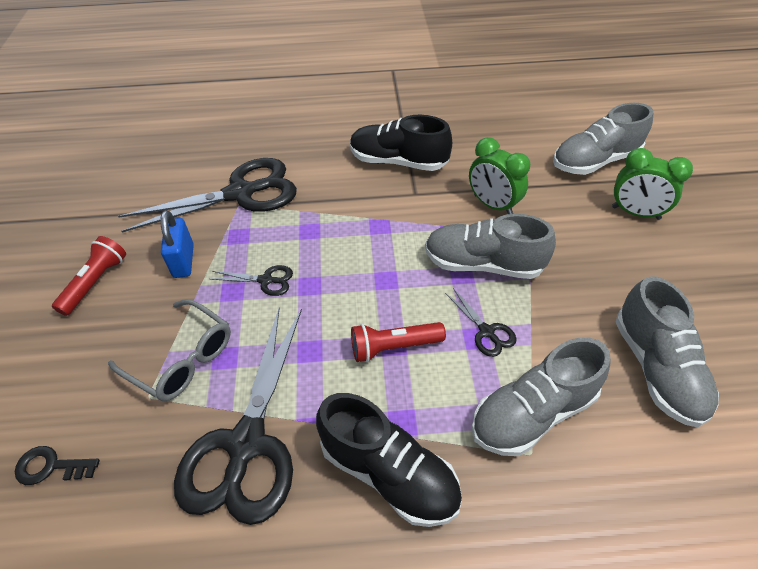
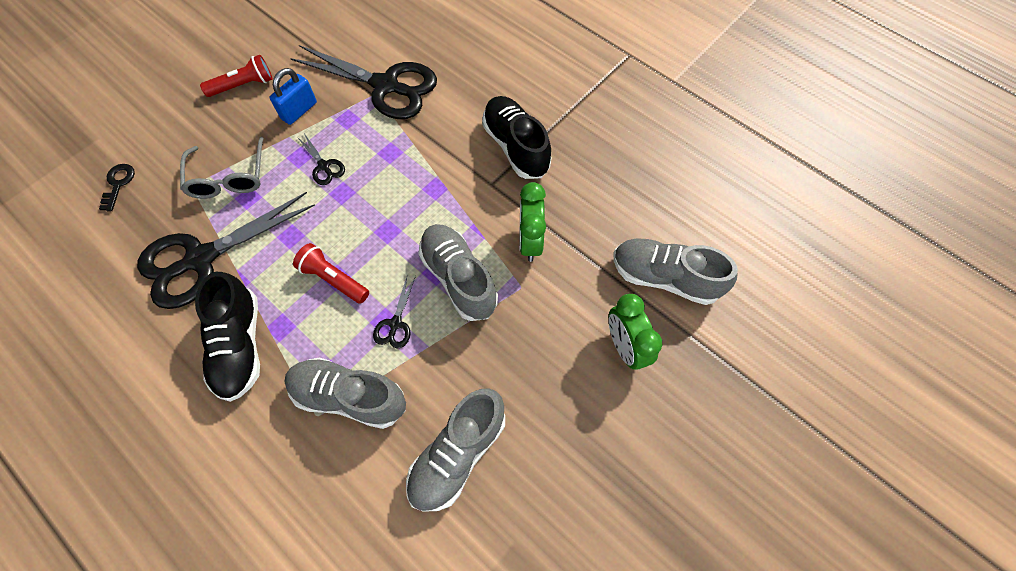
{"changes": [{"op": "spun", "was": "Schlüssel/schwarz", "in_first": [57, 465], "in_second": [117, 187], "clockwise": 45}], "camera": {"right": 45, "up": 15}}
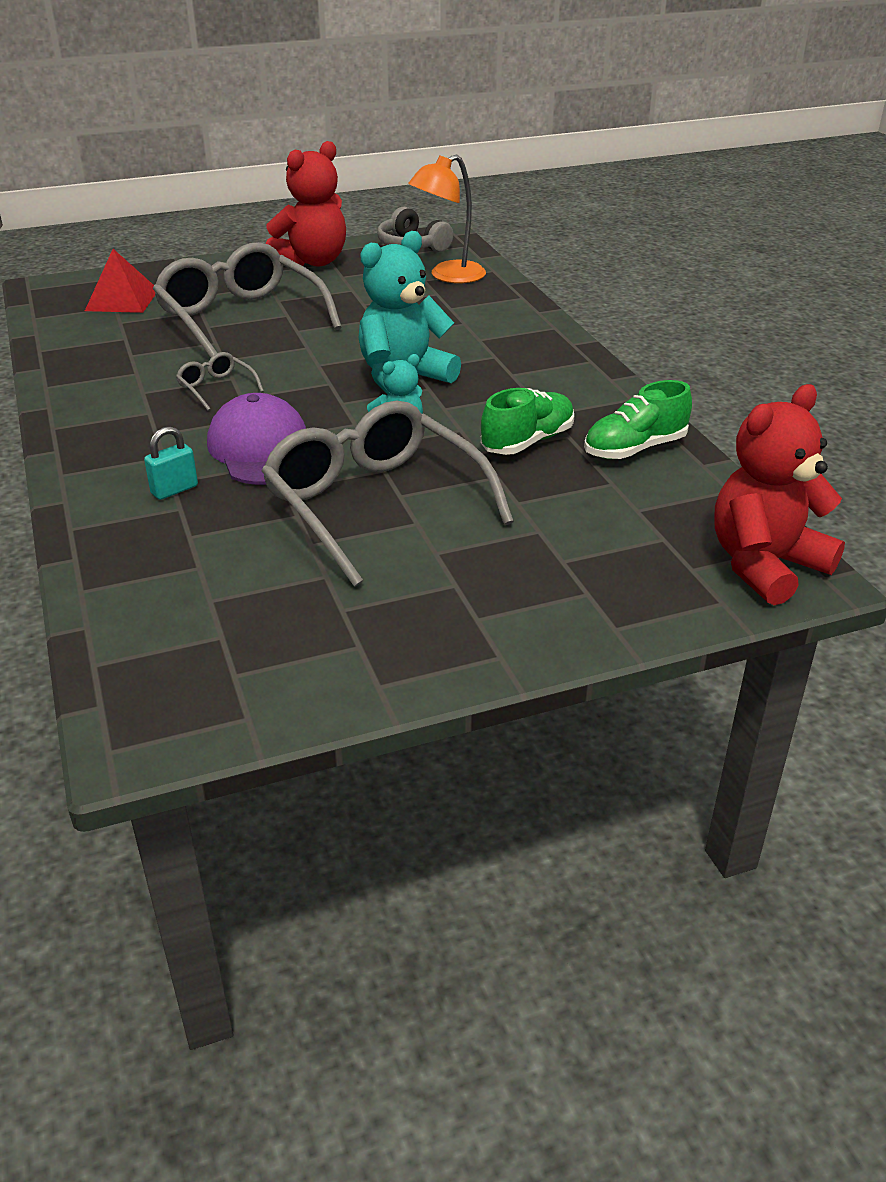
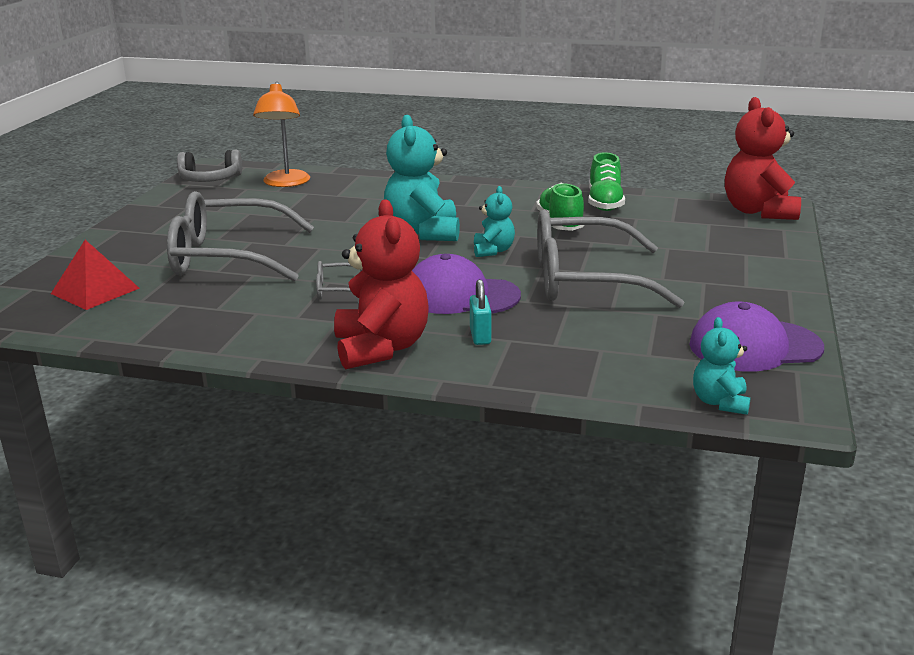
{"changes": [{"op": "relocated", "was": "Teddybär/rot", "in_first": [306, 203], "in_second": [381, 284]}, {"op": "appeared", "now": "Kappe/lila", "in_second": [756, 337]}, {"op": "appeared", "now": "Teddybär/türkis", "in_second": [722, 366]}], "camera": {"right": -55, "up": -10}}
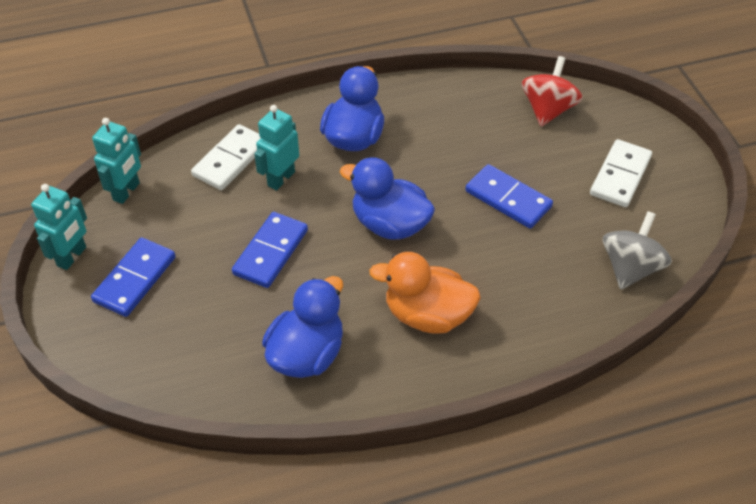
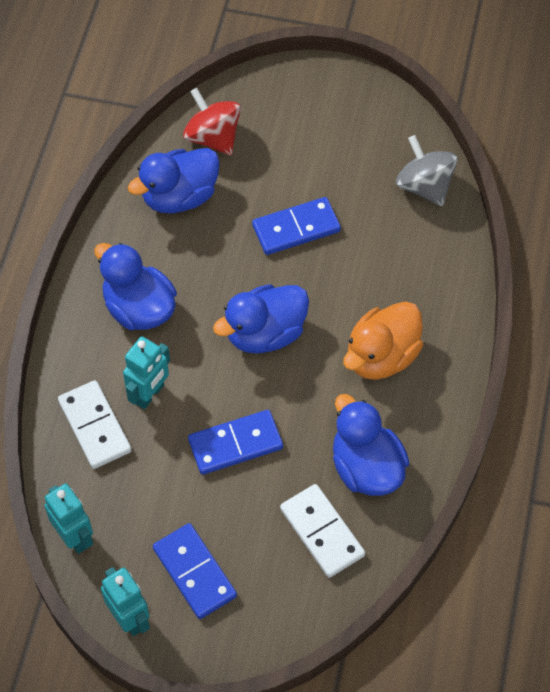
{"changes": [{"op": "spun", "was": "Roboter/türkis", "in_first": [276, 148], "in_second": [146, 372], "clockwise": -120}, {"op": "appeared", "now": "Ente/blau", "in_second": [174, 181]}, {"op": "spun", "was": "Dominostein/blau", "in_first": [270, 250], "in_second": [235, 442], "clockwise": -75}, {"op": "relocated", "was": "Dominostein/weiß", "in_first": [621, 173], "in_second": [322, 531]}], "camera": {"right": -60, "up": 10}}
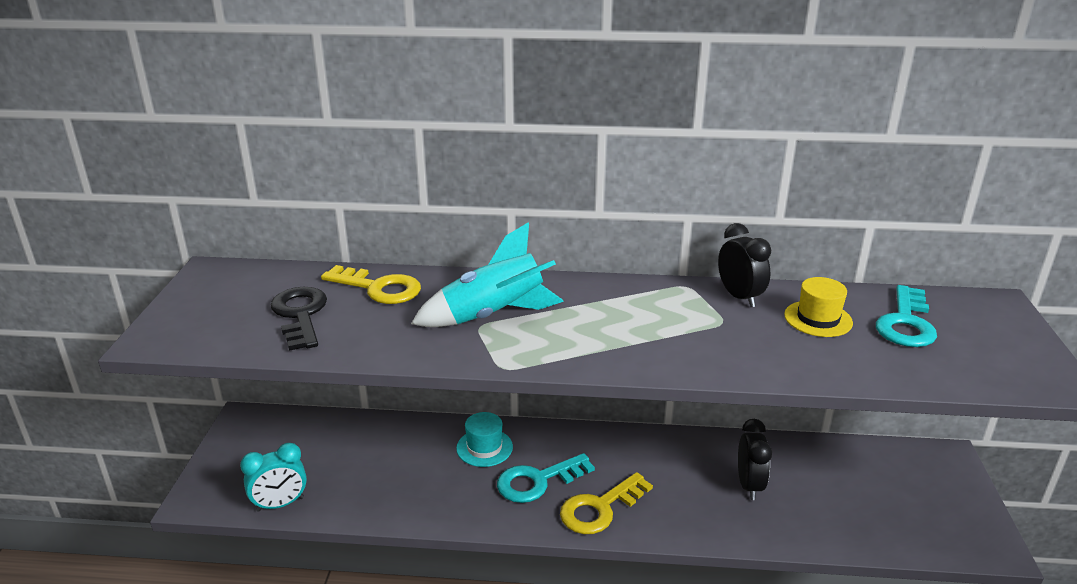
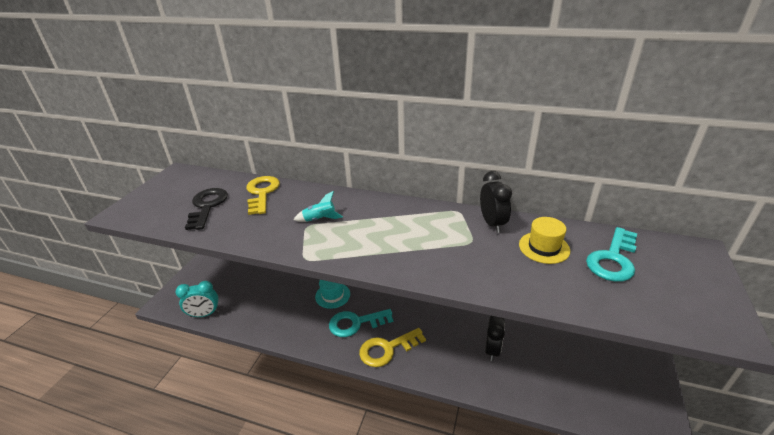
{"changes": [{"op": "spun", "was": "Schlüssel/gelb", "in_first": [371, 284], "in_second": [263, 195], "clockwise": -135}, {"op": "size", "was": "Rakete/türkis", "in_first": [487, 274], "in_second": [318, 206], "ratio": 0.48}], "camera": {"right": 15, "up": 5}}
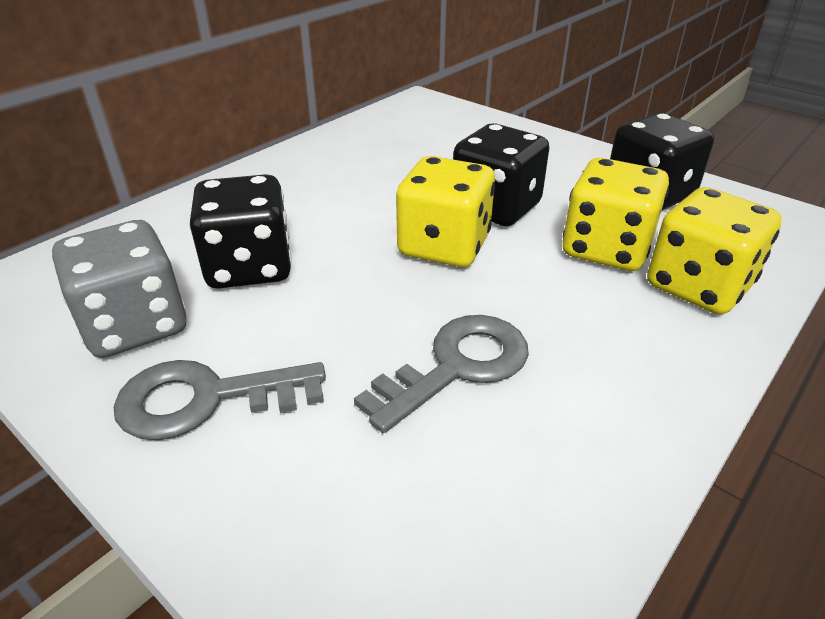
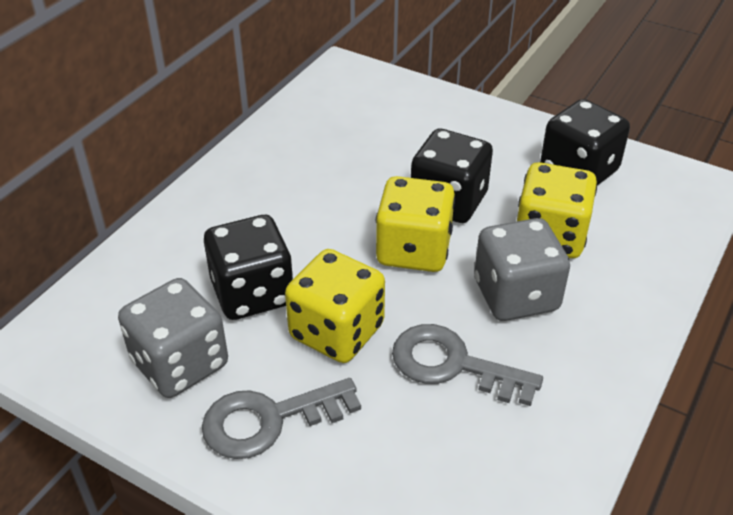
{"changes": [{"op": "relocated", "was": "Spielwürfel/gelb", "in_first": [714, 251], "in_second": [335, 306]}, {"op": "spun", "was": "Schlüssel/grau", "in_first": [441, 374], "in_second": [467, 365], "clockwise": -105}, {"op": "appeared", "now": "Spielwürfel/grau", "in_second": [522, 269]}], "camera": {"right": -10, "up": 5}}
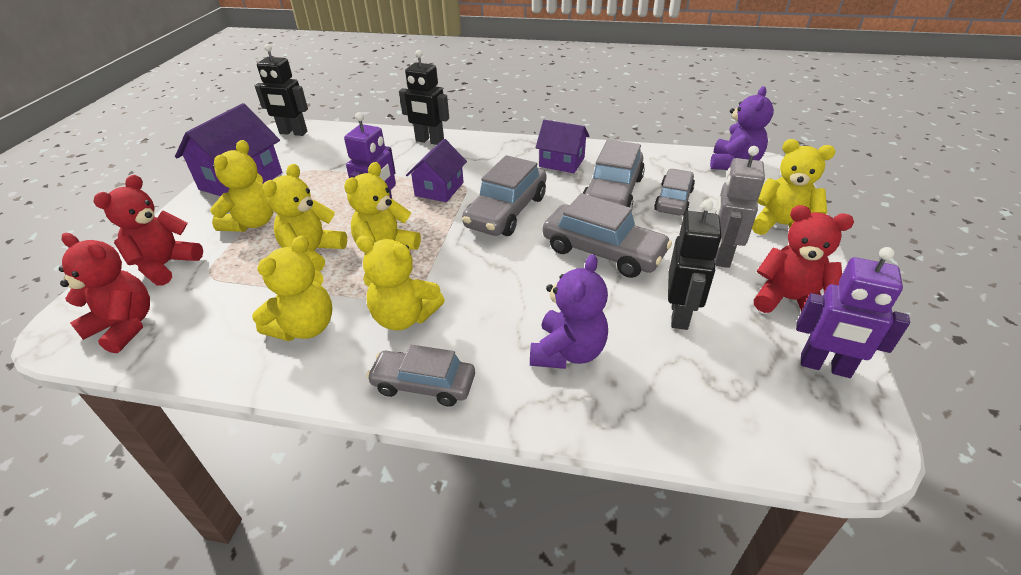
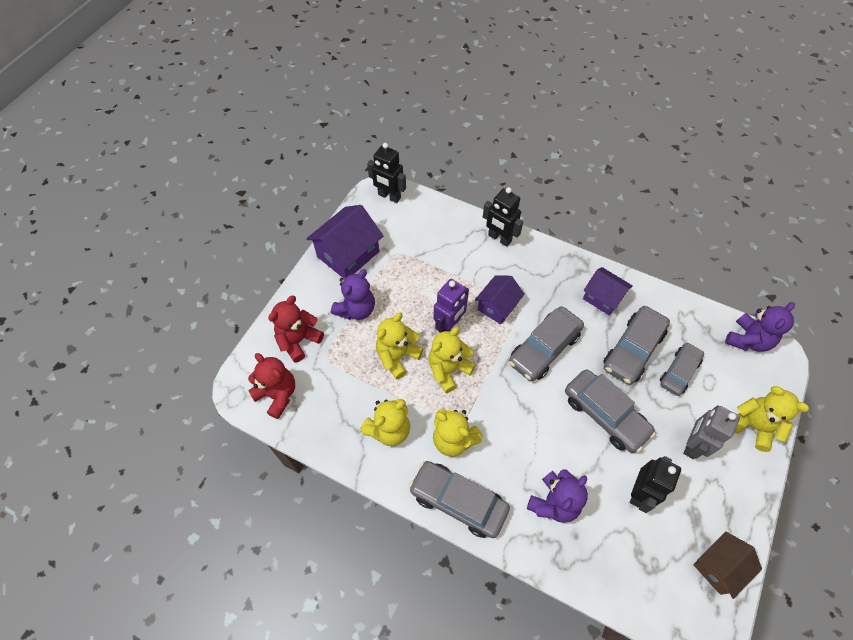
{"changes": [{"op": "colour", "was": "Teddybär/gelb", "now": "Teddybär/lila", "in_first": [242, 186], "in_second": [353, 294]}, {"op": "size", "was": "Auto/grau", "in_first": [421, 376], "in_second": [459, 499], "ratio": 1.52}, {"op": "exchanged", "was": "Roboter/lila", "now": "Haus/braun", "in_first": [853, 312], "in_second": [727, 565]}, {"op": "missing", "was": "Teddybär/rot", "in_first": [804, 259]}], "camera": {"right": 15, "up": 20}}
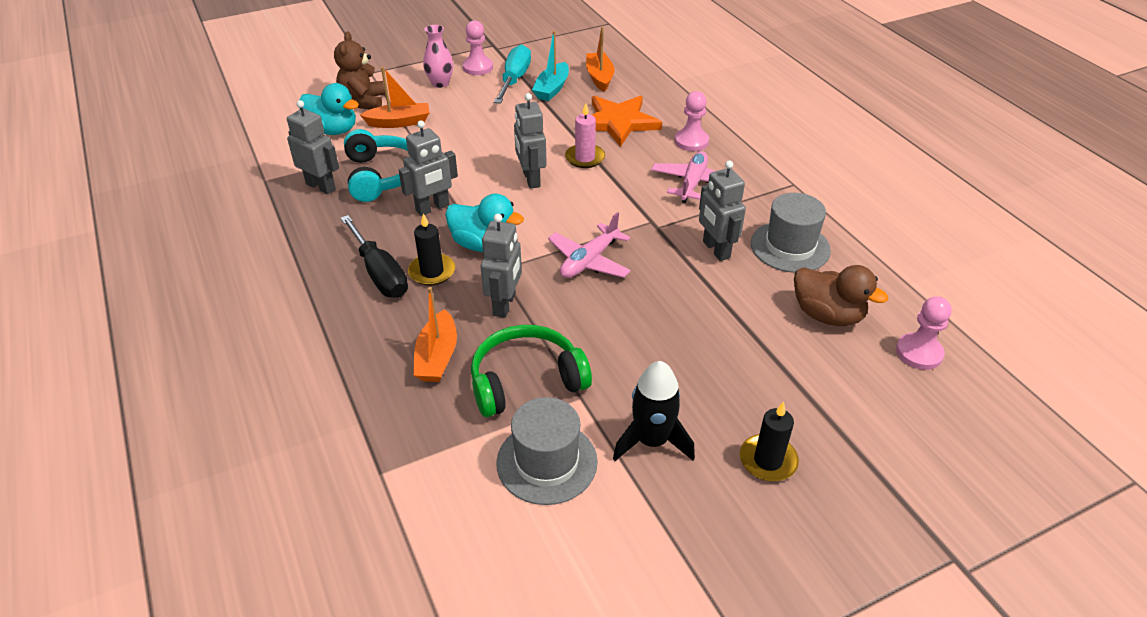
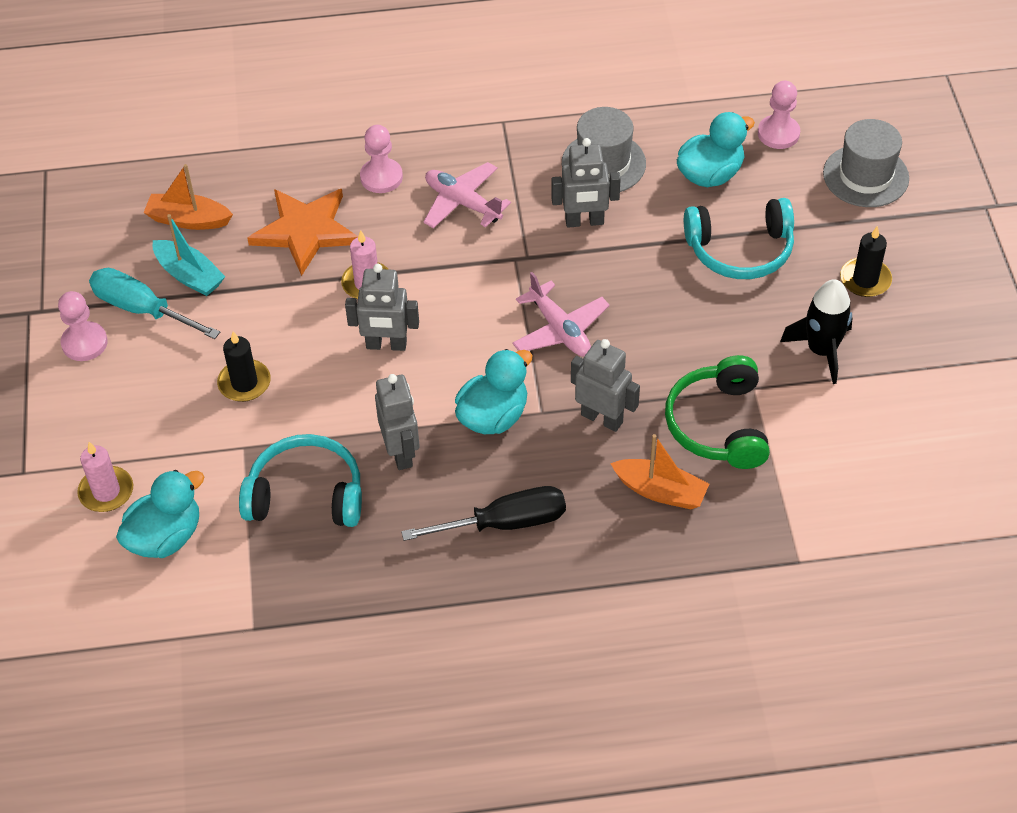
{"changes": [{"op": "exchanged", "was": "Teddybär/braun", "now": "Kerze/rosa", "in_first": [359, 71], "in_second": [105, 477]}, {"op": "relocated", "was": "Kerze/schwarz", "in_first": [431, 249], "in_second": [244, 366]}, {"op": "colour", "was": "Ente/braun", "now": "Ente/türkis", "in_first": [841, 295], "in_second": [716, 149]}, {"op": "appeared", "now": "Kopfhörer/türkis", "in_second": [739, 238]}, {"op": "relocated", "was": "Hut/grau", "in_first": [547, 451], "in_second": [866, 163]}, {"op": "missing", "was": "Roboter/grau", "in_first": [313, 147]}, {"op": "missing", "was": "Boot/orange", "in_first": [394, 97]}, {"op": "missing", "was": "Vase/rosa", "in_first": [438, 56]}], "camera": {"right": -70, "up": 10}}
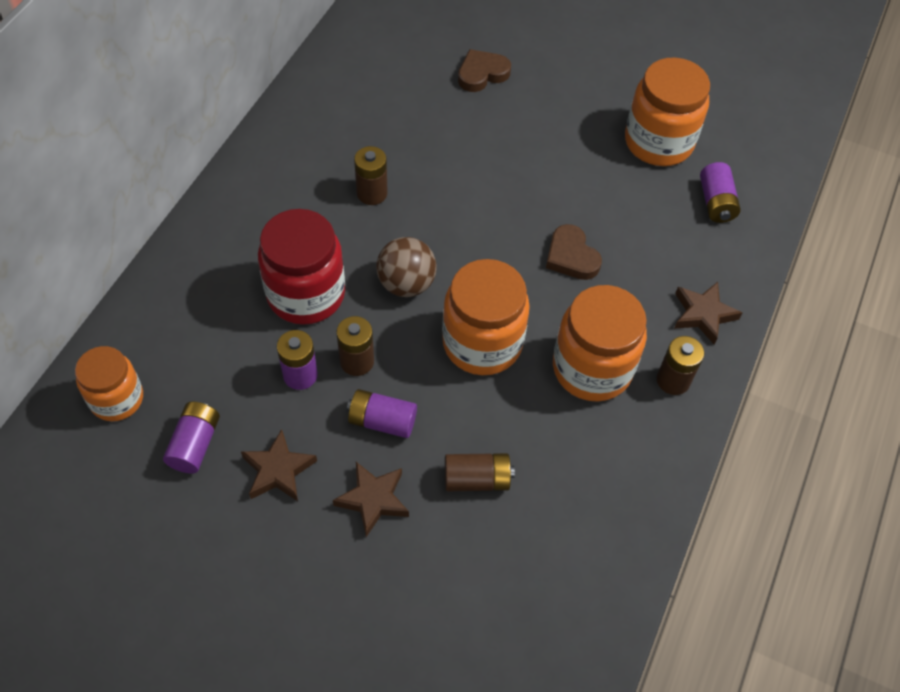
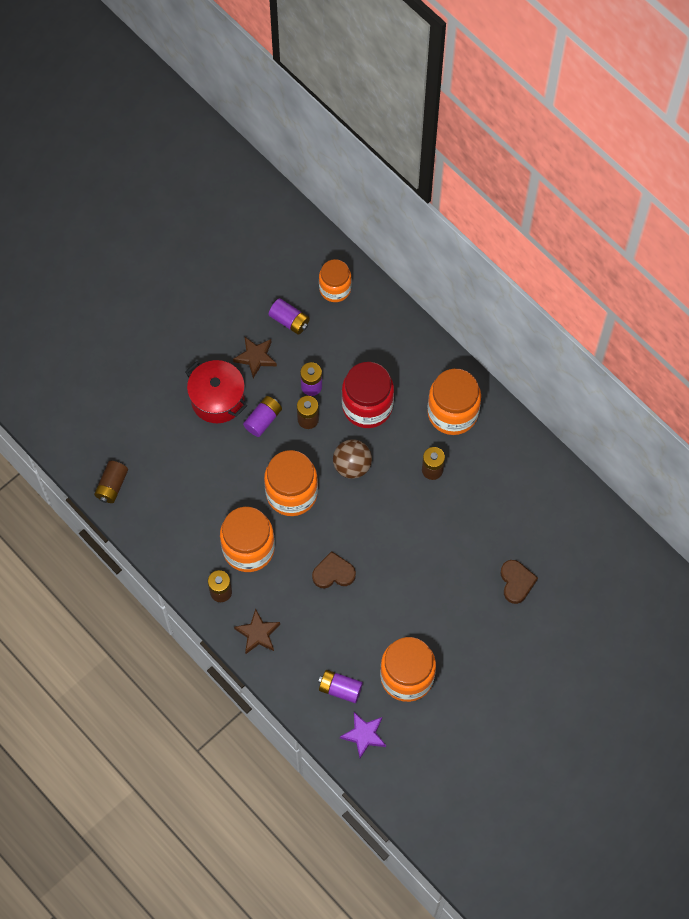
{"changes": [{"op": "relocated", "was": "Batterie/braun", "in_first": [480, 472], "in_second": [111, 482]}, {"op": "exchanged", "was": "Stern/braun", "now": "Kochtopf/rot", "in_first": [371, 499], "in_second": [216, 391]}, {"op": "appeared", "now": "Stern/lila", "in_second": [363, 735]}, {"op": "appeared", "now": "Einmachglas/orange", "in_second": [454, 402]}], "camera": {"right": 115, "up": 10}}
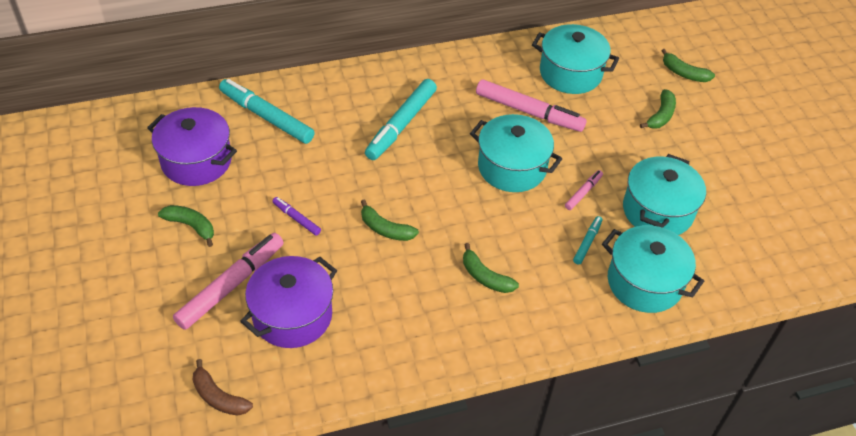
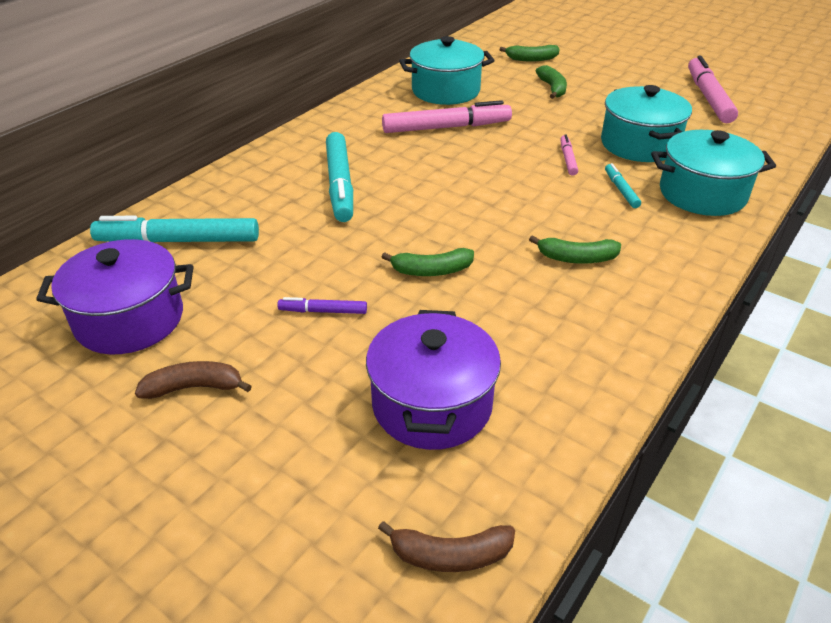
{"changes": [{"op": "colour", "was": "Banane/grün", "now": "Banane/braun", "in_first": [186, 226], "in_second": [193, 380]}, {"op": "relocated", "was": "Filzstift/rosa", "in_first": [228, 281], "in_second": [713, 89]}, {"op": "missing", "was": "Kochtopf/türkis", "in_first": [516, 153]}], "camera": {"right": -35, "up": -10}}
